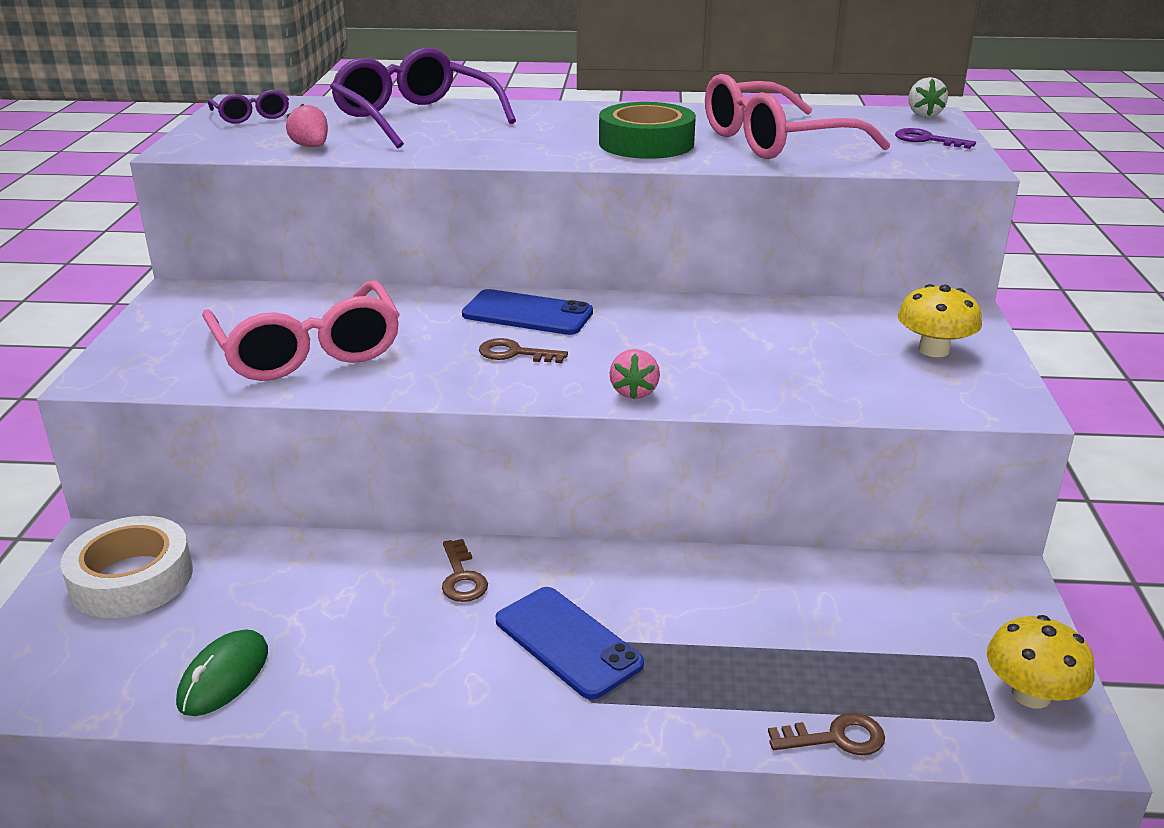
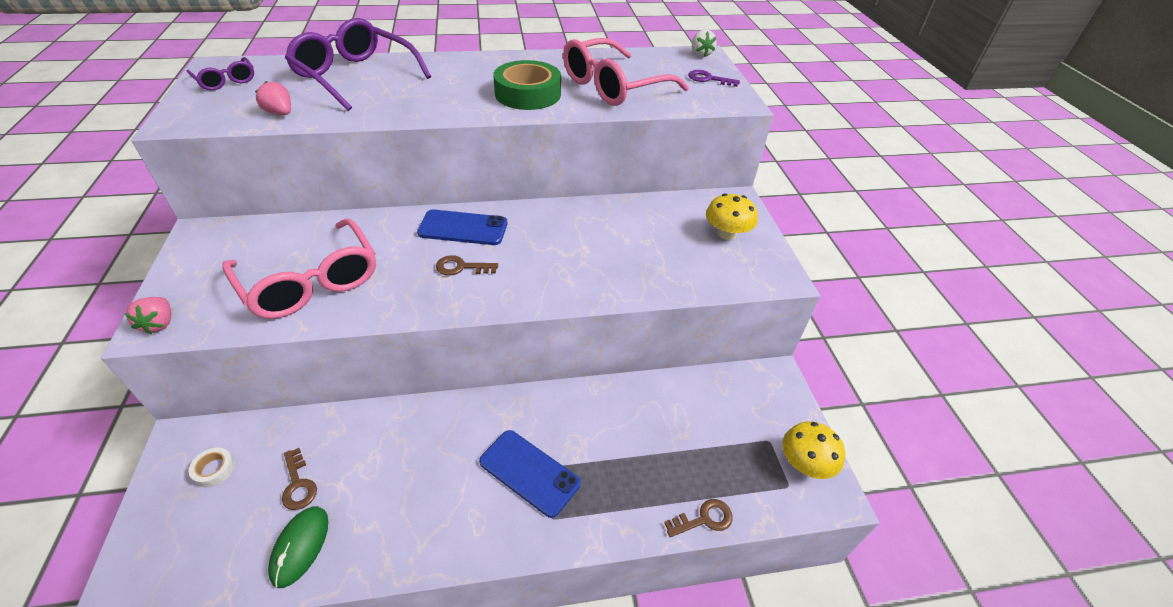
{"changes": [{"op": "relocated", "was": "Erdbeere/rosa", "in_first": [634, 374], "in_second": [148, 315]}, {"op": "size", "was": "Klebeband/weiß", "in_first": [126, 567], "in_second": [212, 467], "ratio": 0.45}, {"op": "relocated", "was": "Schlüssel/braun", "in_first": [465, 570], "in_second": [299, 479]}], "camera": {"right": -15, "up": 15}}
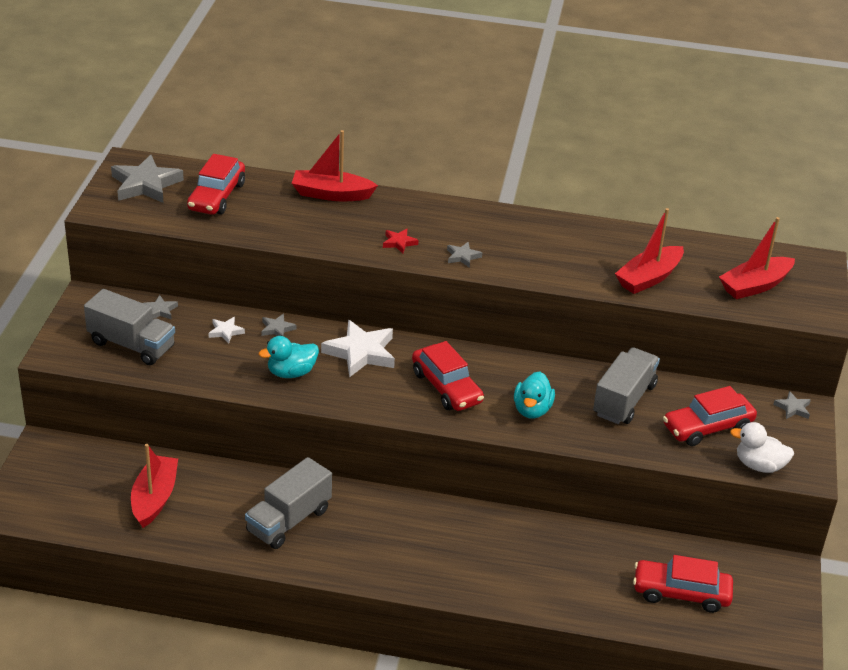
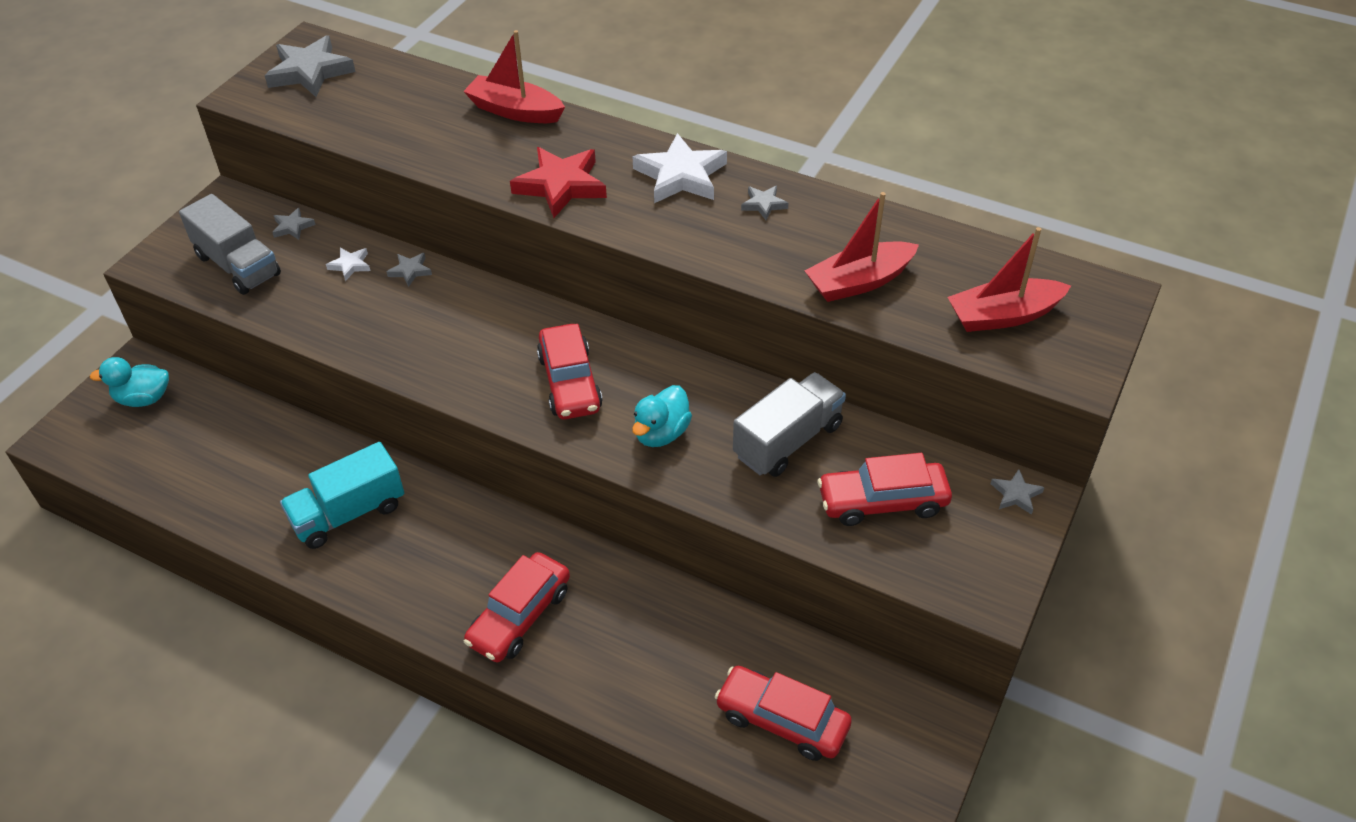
{"changes": [{"op": "relocated", "was": "Ente/türkis", "in_first": [289, 357], "in_second": [129, 382]}, {"op": "colour", "was": "Lastwagen/grau", "now": "Lastwagen/türkis", "in_first": [288, 503], "in_second": [342, 495]}, {"op": "relocated", "was": "Auto/rot", "in_first": [216, 184], "in_second": [517, 607]}, {"op": "size", "was": "Stern/rot", "in_first": [401, 241], "in_second": [558, 182], "ratio": 2.07}, {"op": "relocated", "was": "Stern/weiß", "in_first": [358, 348], "in_second": [679, 168]}, {"op": "relocated", "was": "Stern/grau", "in_first": [464, 255], "in_second": [764, 203]}, {"op": "missing", "was": "Boot/rot", "in_first": [154, 486]}, {"op": "missing", "was": "Ente/weiß", "in_first": [762, 447]}], "camera": {"right": 20, "up": 10}}
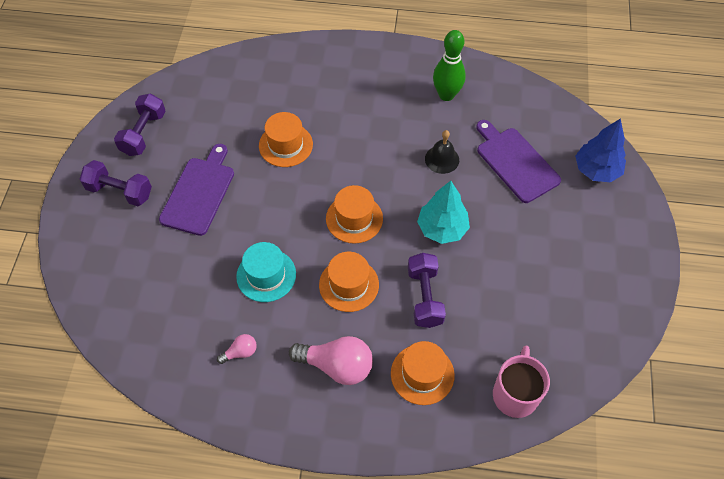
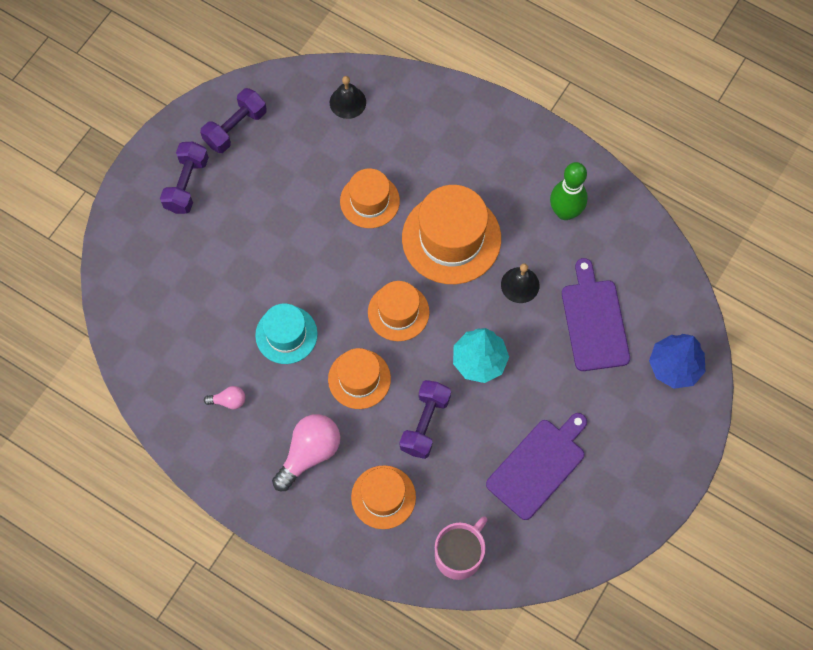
{"changes": [{"op": "spun", "was": "Hantel/lila", "in_first": [116, 183], "in_second": [184, 178], "clockwise": 60}, {"op": "spun", "was": "Glühbirne/rosa", "in_first": [331, 360], "in_second": [306, 452], "clockwise": -90}, {"op": "appeared", "now": "Glocke/schwarz", "in_second": [348, 97]}, {"op": "appeared", "now": "Hut/orange", "in_second": [451, 234]}, {"op": "relocated", "was": "Schneidebrett/lila", "in_first": [196, 190], "in_second": [536, 466]}], "camera": {"right": 25, "up": 10}}
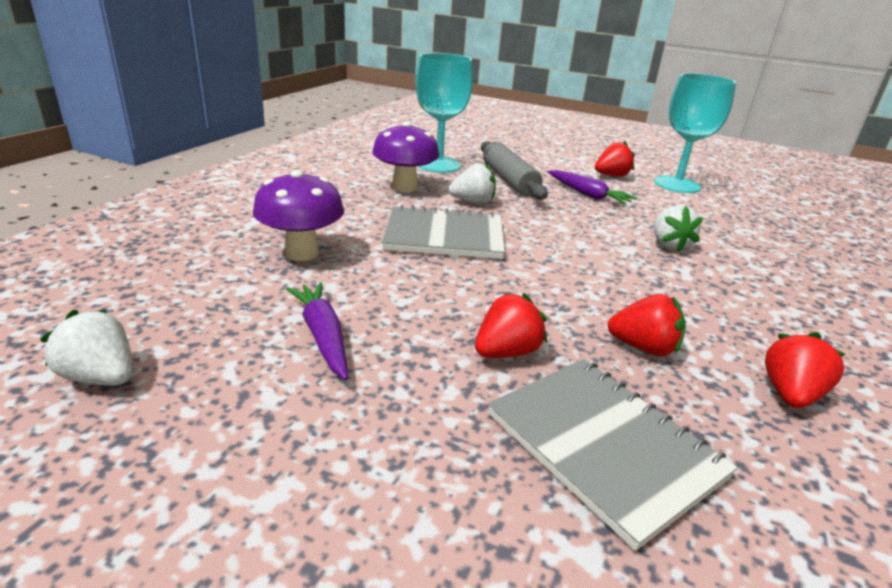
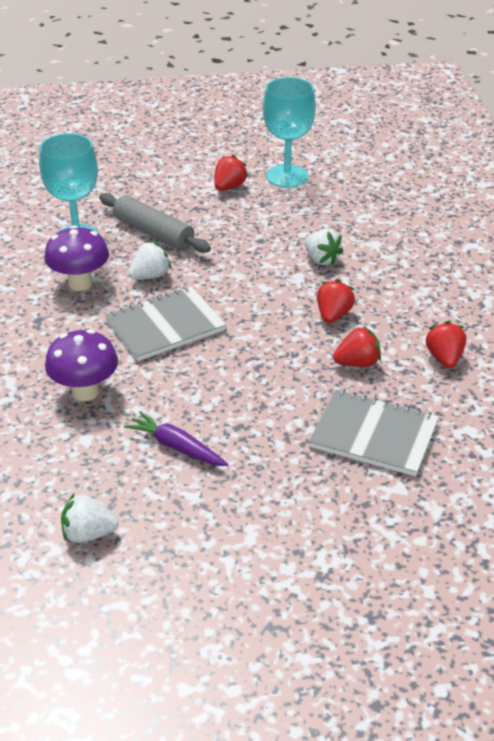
{"changes": [{"op": "relocated", "was": "Erdbeere/rot", "in_first": [511, 325], "in_second": [336, 301]}, {"op": "missing", "was": "Karotte/lila", "in_first": [592, 187]}], "camera": {"right": -30, "up": 10}}
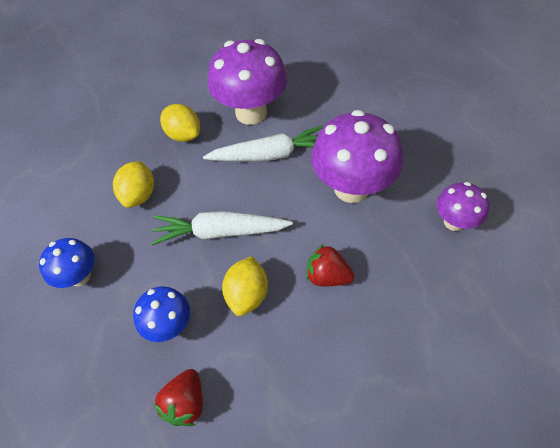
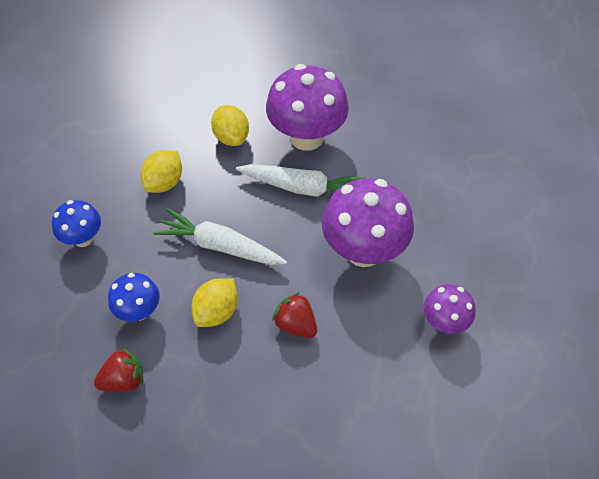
{"changes": [{"op": "spun", "was": "Erdbeere/rot", "in_first": [178, 397], "in_second": [118, 370], "clockwise": -150}], "camera": {"right": 20, "up": 0}}
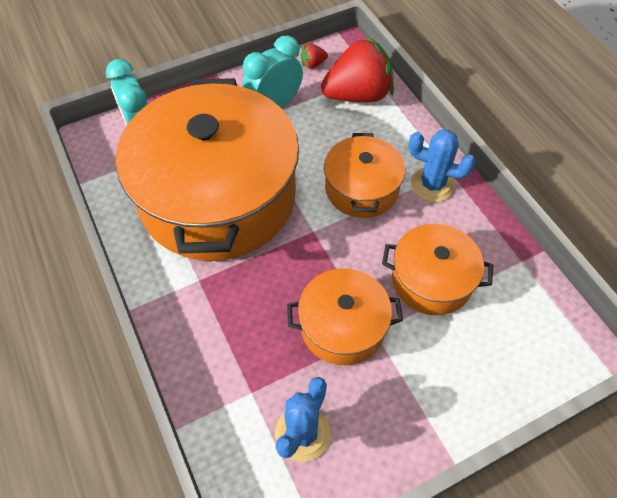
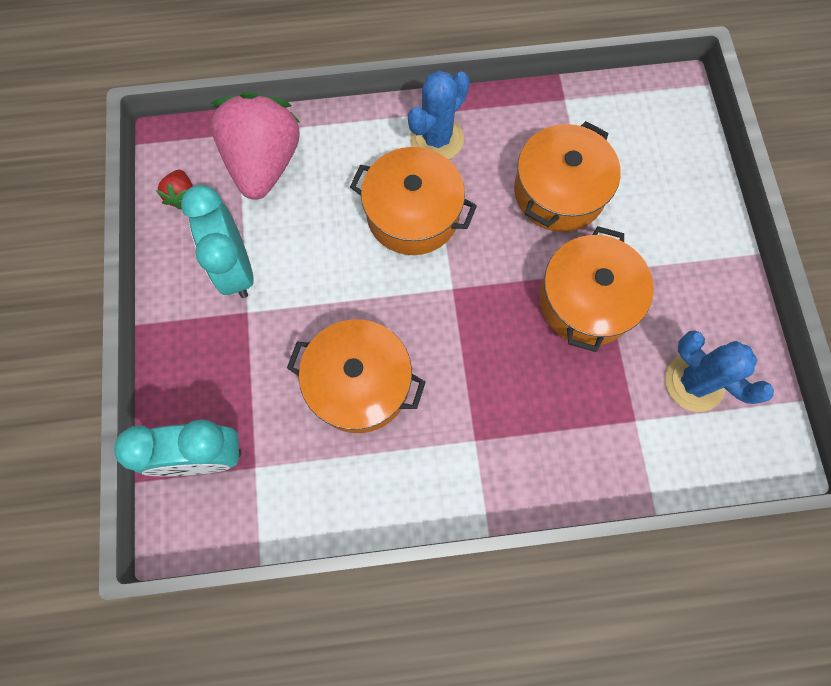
{"changes": [{"op": "colour", "was": "Erdbeere/rot", "now": "Erdbeere/rosa", "in_first": [357, 69], "in_second": [255, 146]}, {"op": "size", "was": "Kochtopf/orange", "in_first": [207, 169], "in_second": [356, 376], "ratio": 0.48}], "camera": {"right": -70, "up": 15}}
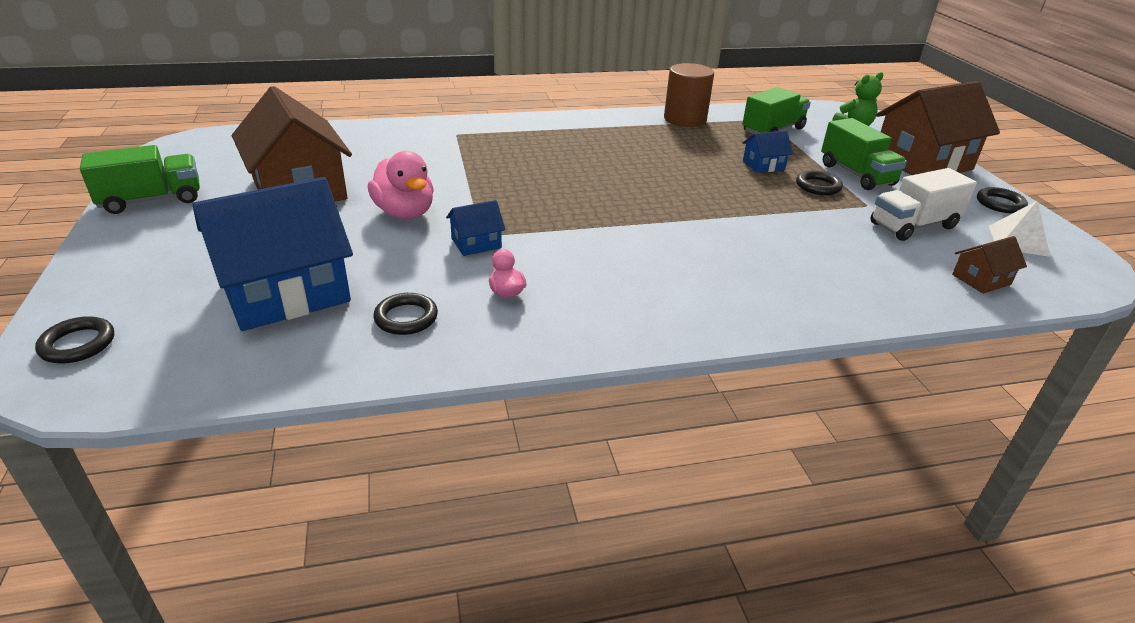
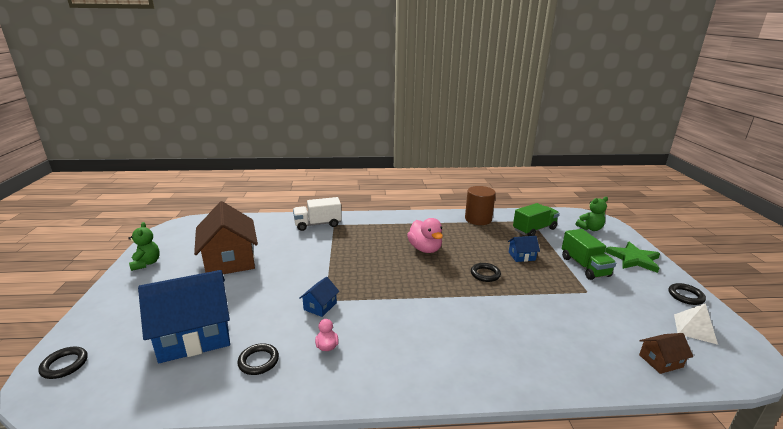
{"changes": [{"op": "exchanged", "was": "Lastwagen/grün", "now": "Teddybär/grün", "in_first": [140, 179], "in_second": [144, 246]}, {"op": "relocated", "was": "Lastwagen/weiß", "in_first": [923, 204], "in_second": [317, 214]}, {"op": "spun", "was": "Haus/blau", "in_first": [476, 228], "in_second": [319, 297], "clockwise": -45}, {"op": "relocated", "was": "Ente/rosa", "in_first": [401, 185], "in_second": [425, 235]}, {"op": "relocated", "was": "Ring/schwarz", "in_first": [819, 182], "in_second": [486, 272]}, {"op": "exchanged", "was": "Haus/braun", "now": "Stern/grün", "in_first": [938, 128], "in_second": [632, 257]}], "camera": {"right": 10, "up": -10}}
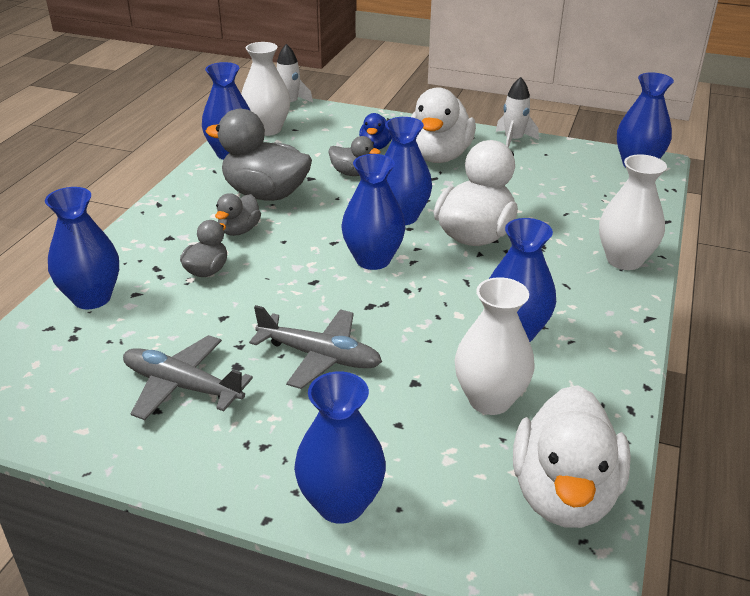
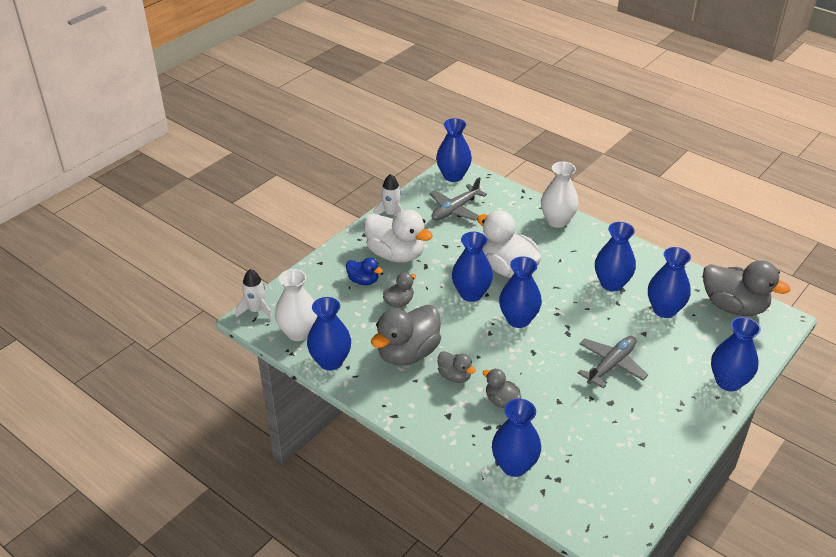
{"changes": [{"op": "relocated", "was": "Flugzeug/grau", "in_first": [188, 377], "in_second": [458, 199]}, {"op": "colour", "was": "Vase/weiß", "now": "Vase/blau", "in_first": [495, 346], "in_second": [669, 282]}, {"op": "colour", "was": "Ente/weiß", "now": "Ente/grau", "in_first": [572, 456], "in_second": [746, 288]}], "camera": {"right": -70, "up": 5}}
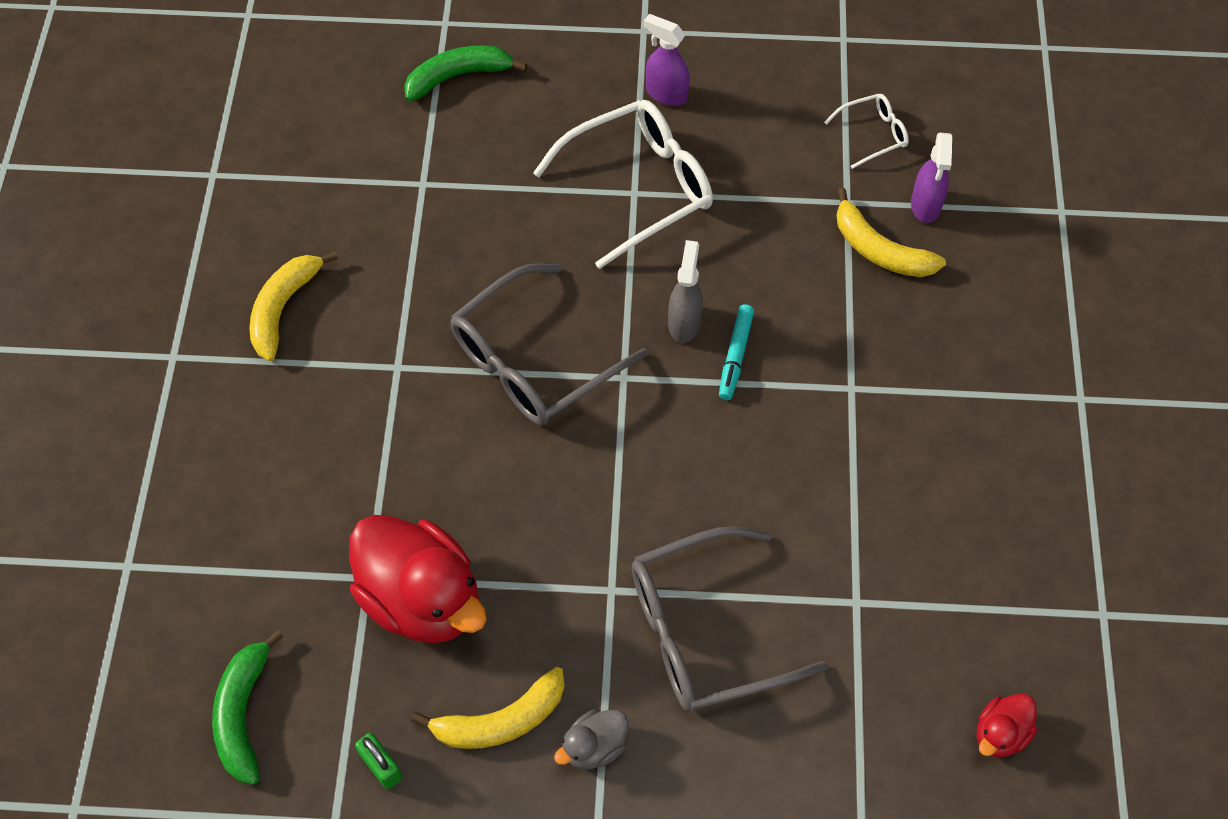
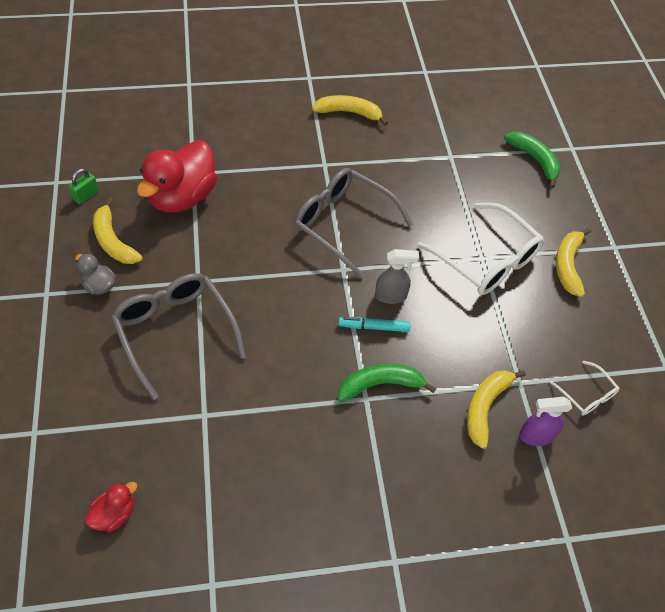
{"changes": [{"op": "spun", "was": "Ente/rot", "in_first": [1007, 726], "in_second": [111, 507], "clockwise": 105}, {"op": "relocated", "was": "Banane/grün", "in_first": [248, 707], "in_second": [387, 383]}, {"op": "exchanged", "was": "Sprühflasche/lila", "now": "Banane/gelb", "in_first": [666, 60], "in_second": [573, 262]}], "camera": {"right": 75, "up": -5}}
